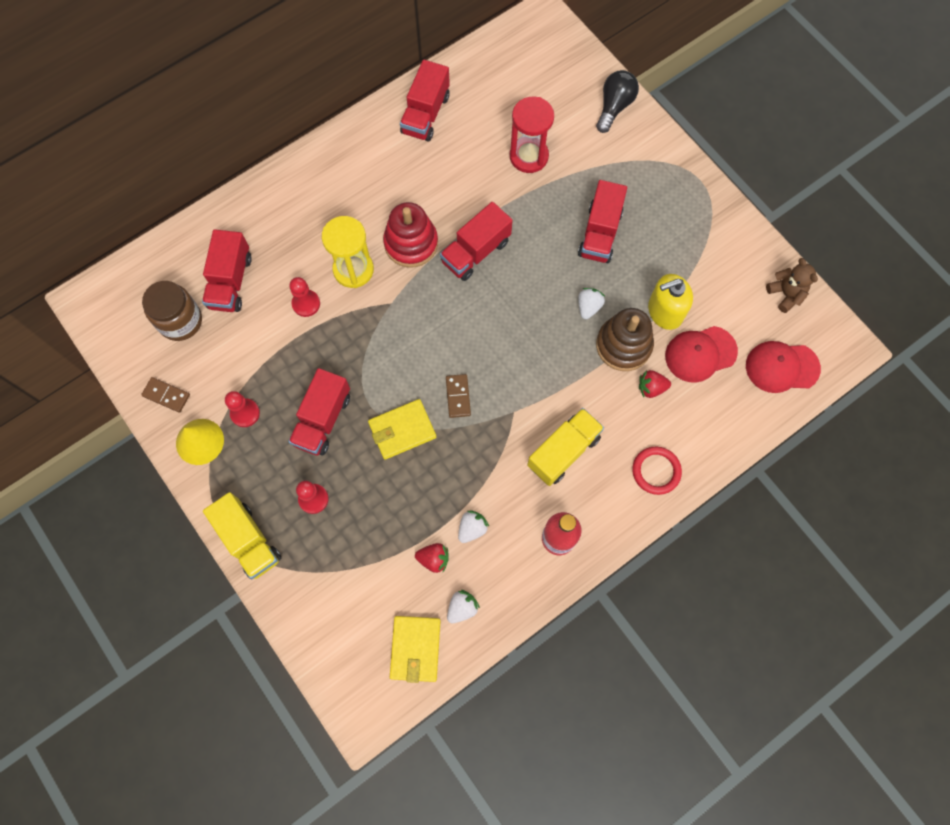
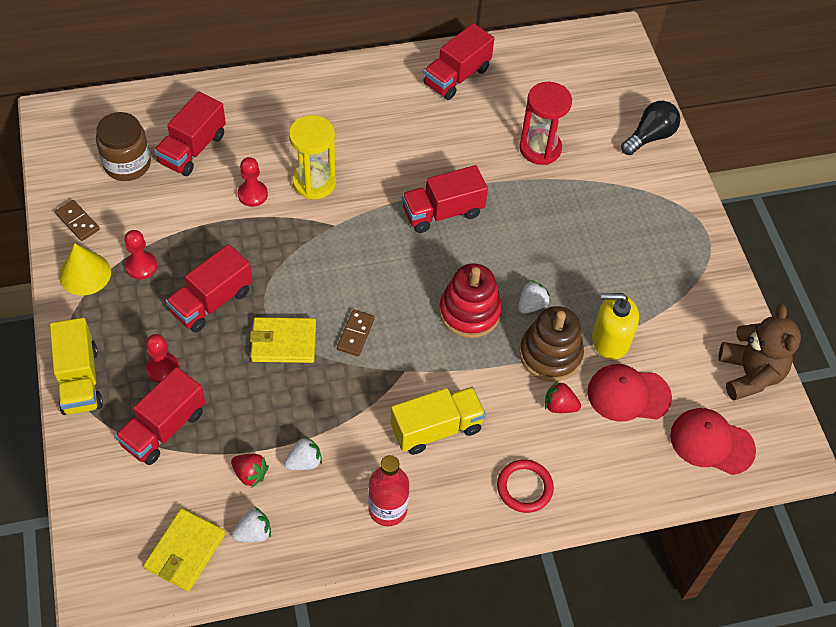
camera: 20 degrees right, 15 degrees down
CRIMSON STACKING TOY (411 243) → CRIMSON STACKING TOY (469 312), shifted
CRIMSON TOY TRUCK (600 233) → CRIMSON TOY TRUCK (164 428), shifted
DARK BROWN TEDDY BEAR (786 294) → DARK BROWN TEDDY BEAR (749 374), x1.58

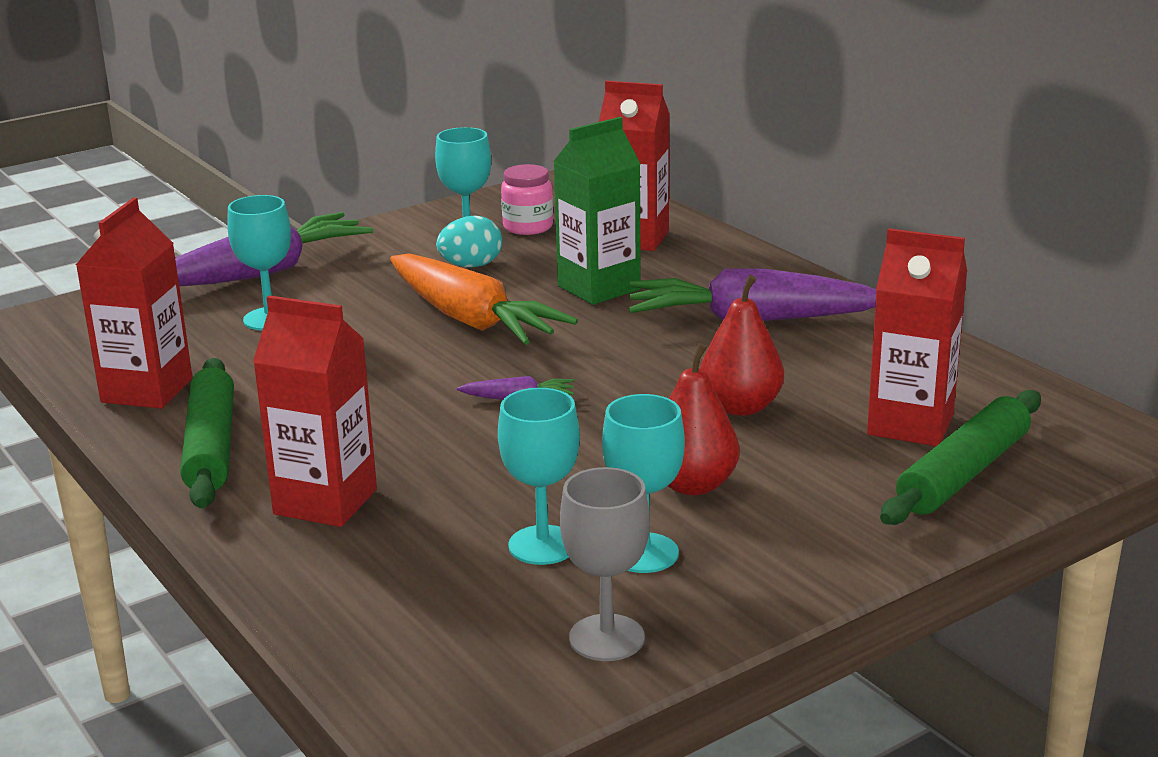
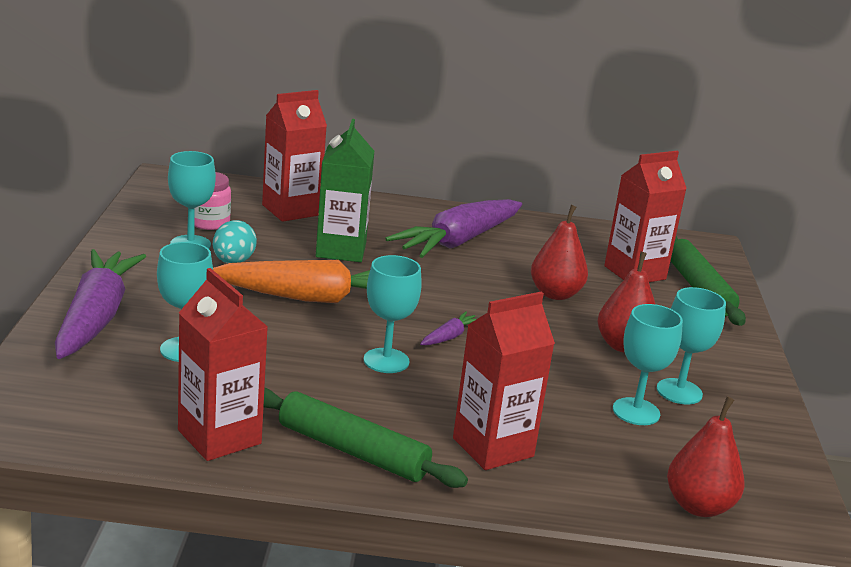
camera: 55 degrees left, 0 degrees up
ASH-GREY GOBLET (606 638) → -
- → TEAL GOBLET (386 361)
- → CRIMSON TOY PEAR (698 506)

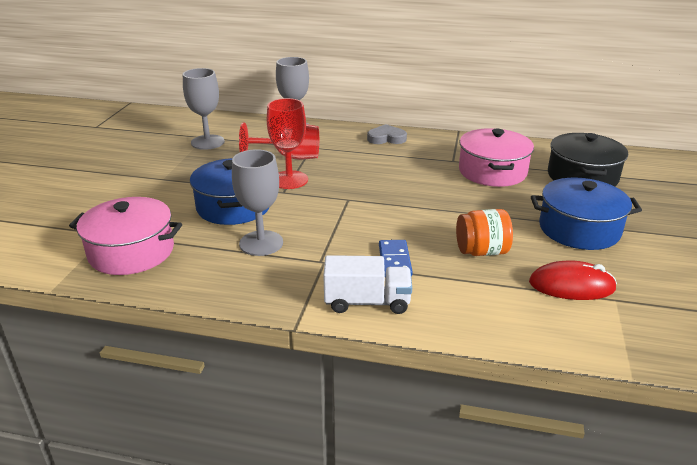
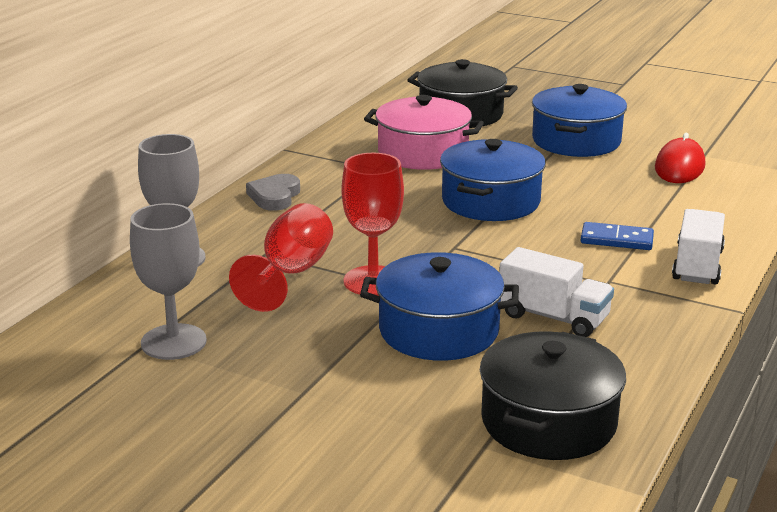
camera: 75 degrees left, 5 degrees down
ROSE-PINK COOKING POT (131 252) → EBONY COOKING POT (548 422)
ASH-GREY GOBLET (261 243) → SNOW-WHITE TOY TRUCK (553 317)
ORANGE JAM JAR (481 251) → -
- → ROYAL BLUE COOKING POT (491 201)

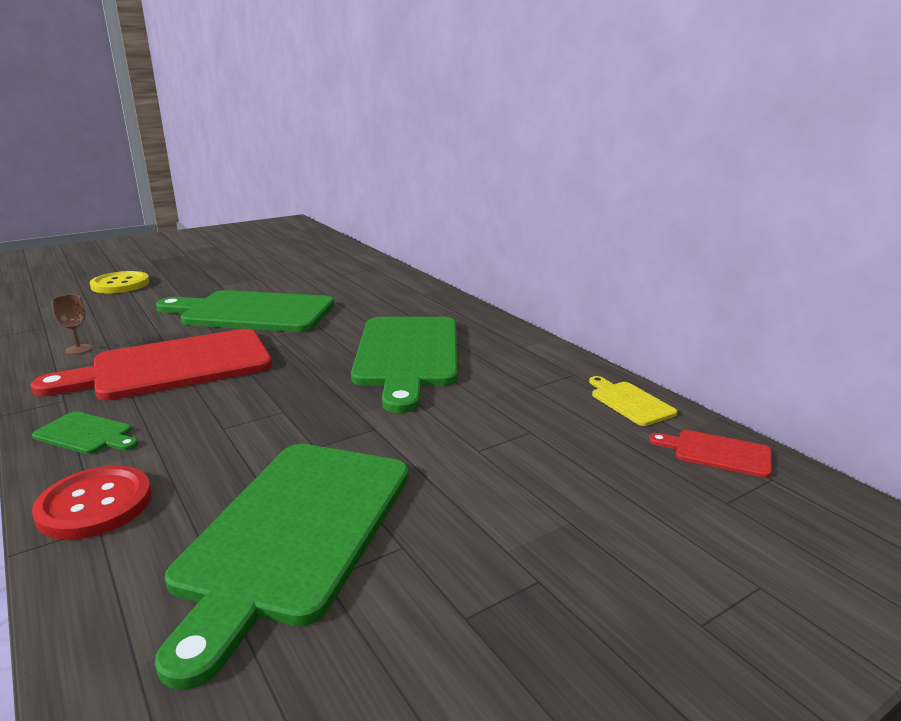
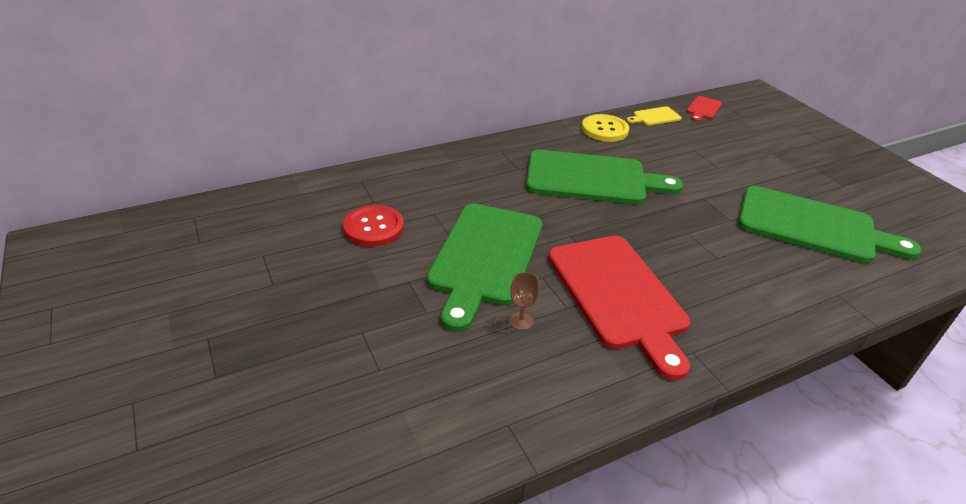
camera: 85 degrees left, 15 degrees up
GREEN CHOPPING BOARD (86 434) → -
CRIMSON SHIRT BUTTON (95 505) → CRIMSON SHIRT BUTTON (374 227), shifted
DARK BROWN GOBLET (78 349) → DARK BROWN GOBLET (521 321), shifted
YELLOW SHIRT BUTTON (120 284) → YELLOW SHIRT BUTTON (604 129), shifted

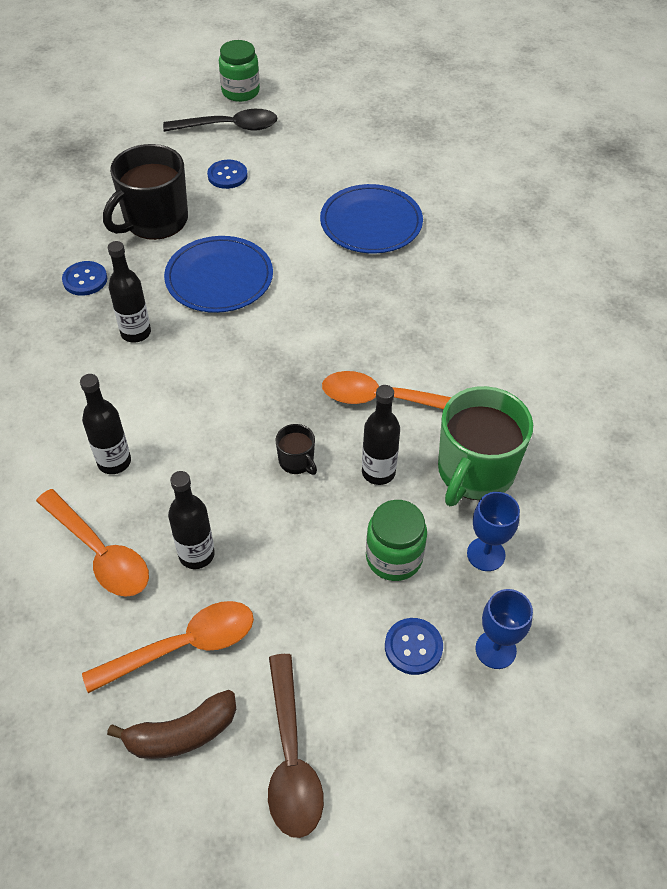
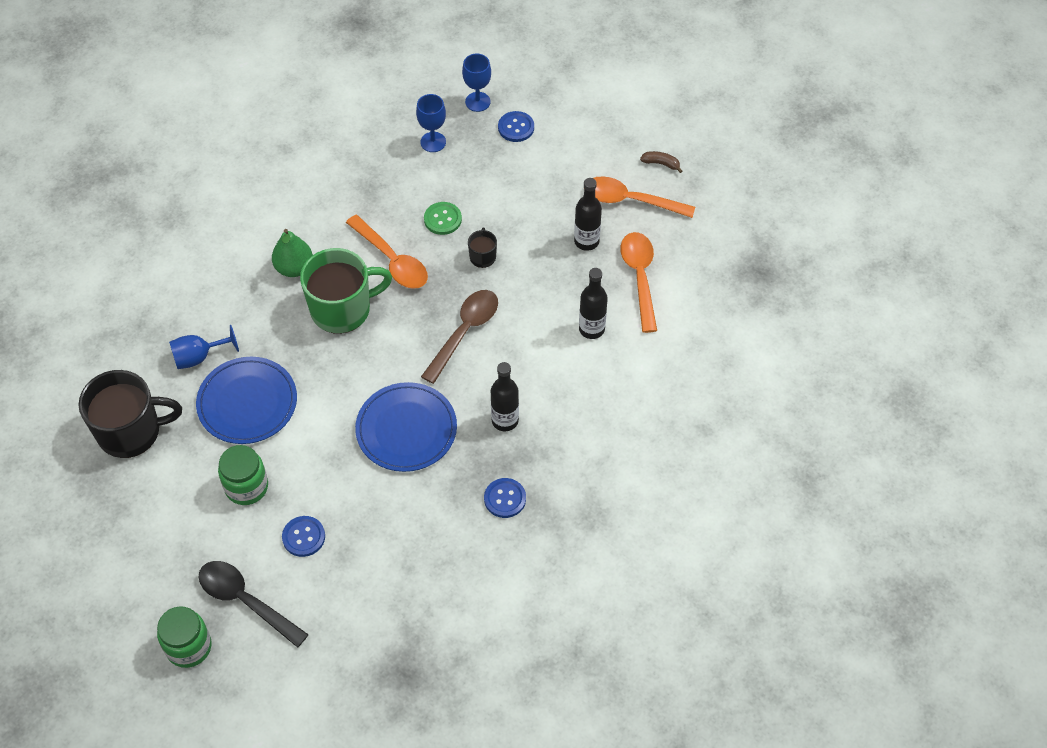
camera: 140 degrees left, 5 degrees up
EBONY COFFEE MUG (155 221) → EBONY COFFEE MUG (131 431), shifted
DARK BROWN BANANA (182 733) → DARK BROWN BANANA (661 164), x0.57
DARK BROWN SPOON (291 758) → DARK BROWN SPOON (464 332), shifted
EBONY BOTTLE (378 472) → GREEN SHIRT BUTTON (442 219)
GREEN JAM JAR (394 557) → GREEN JAM JAR (246 487), shifted
GREEN COFFEE MUG (475 471) → GREEN COFFEE MUG (342 309), shifted
- → ROYAL BLUE GOBLET (199 357)
- → GREEN TOY PEAR (294 268)

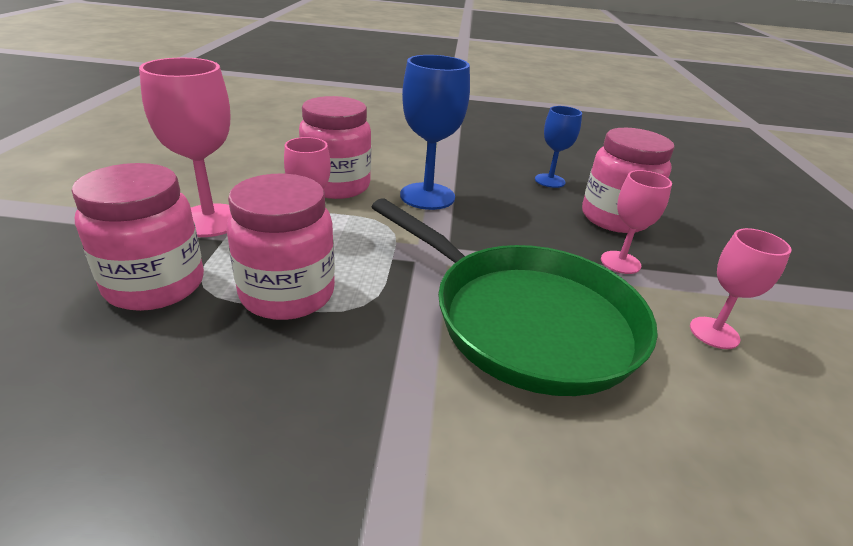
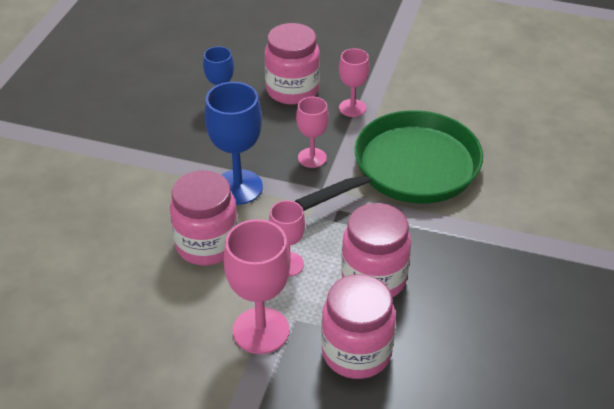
camera: 75 degrees left, 10 degrees up
ROSE-PINK GOBLET (714 333) → ROSE-PINK GOBLET (312 158), shifted

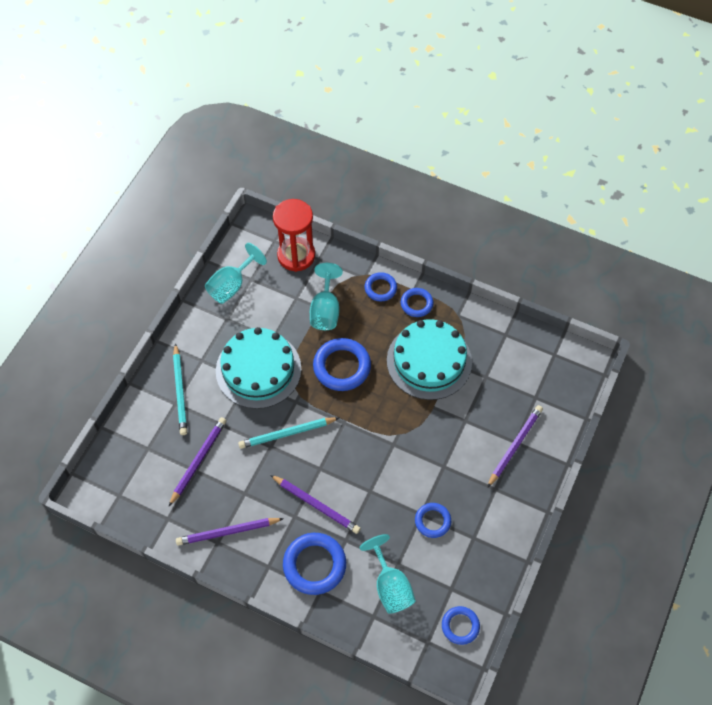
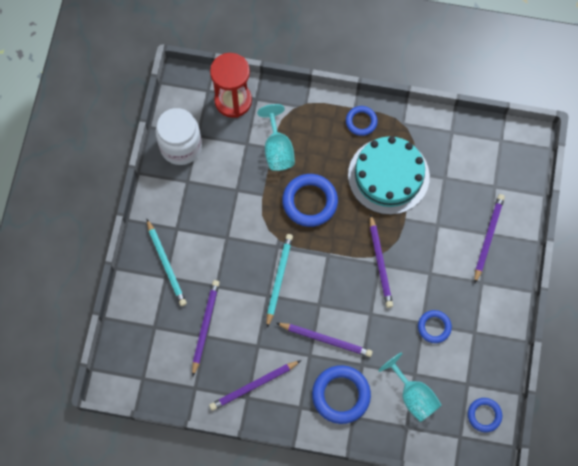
camera: 15 degrees left, 10 degrees up
TEAL GOBLET (231 285) → SNOW-WHITE JAM JAR (181 146)
TEAL GATEAU (258 369) → -
TEAL PENCIL (287 433) → TEAL PENCIL (279 279), 135 degrees clockwise
ROYAL BLUE TORUS (380 288) → -
- → VIOLET PENCIL (380 263)

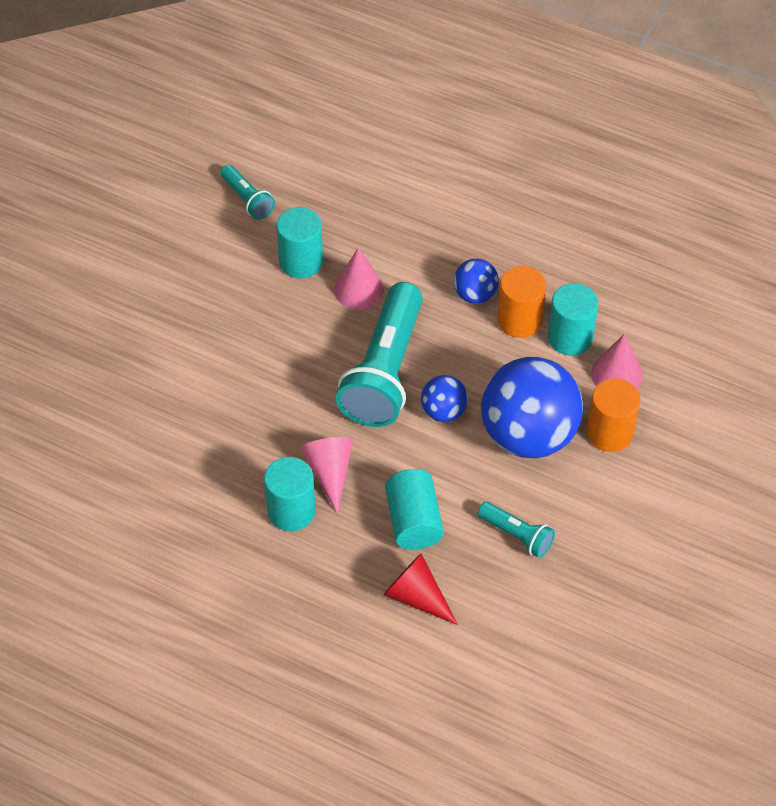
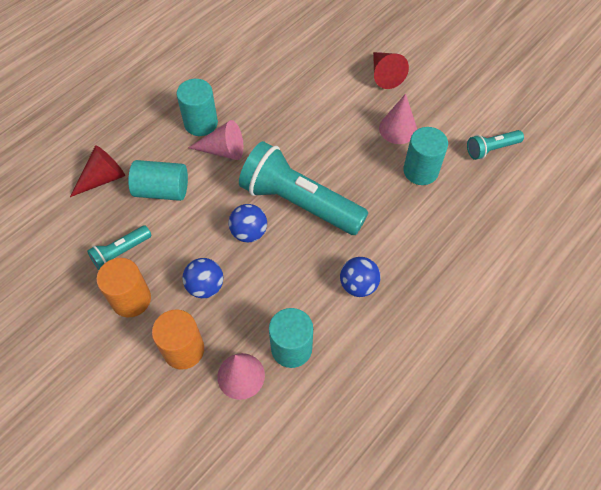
camera: 105 degrees right, 5 degrees up
ROSE-PINK CONE (359 289) → ROSE-PINK CONE (398 129), shifted
ROYAL BLUE SPHERE (528 435) → ROYAL BLUE SPHERE (205 286), x0.47
ORANGE SOLID CYLINDER (519 320) → ORANGE SOLID CYLINDER (131 299), shifted
- → CRIMSON CONE (385 75)

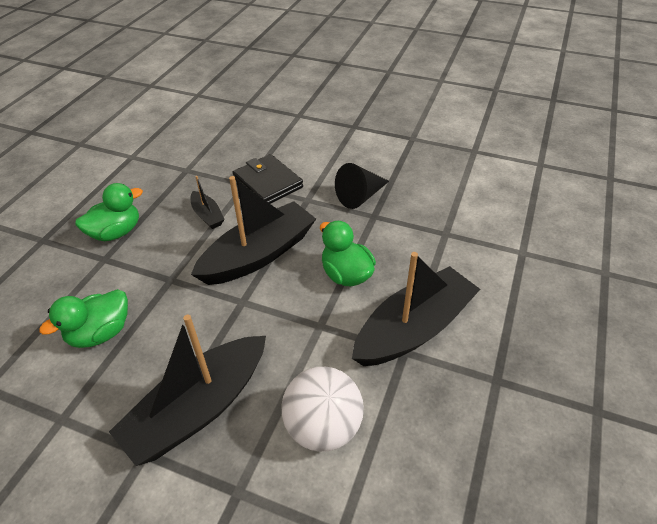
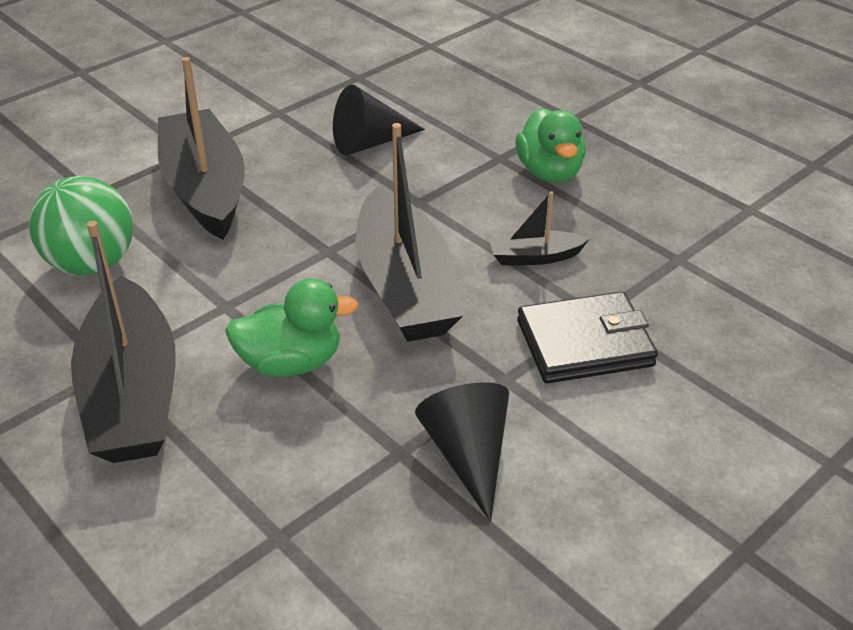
camera: 115 degrees right, 5 degrees down
GREEN TOY DUCK (100 333) → EBONY CONE (370 143)
SNOW-WHITE SPHERE (323 427) → GREEN SPHERE (92 264)

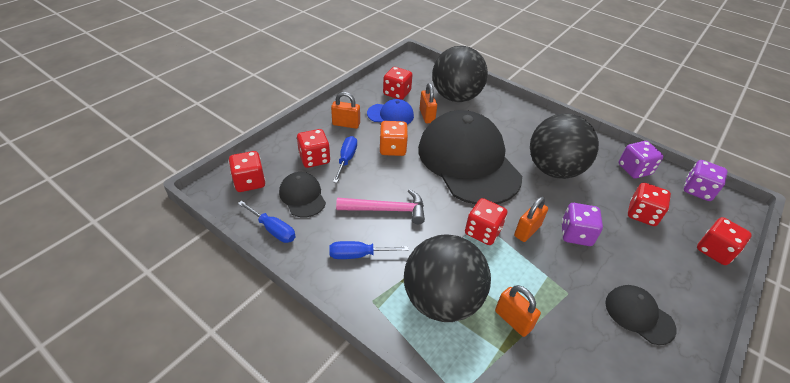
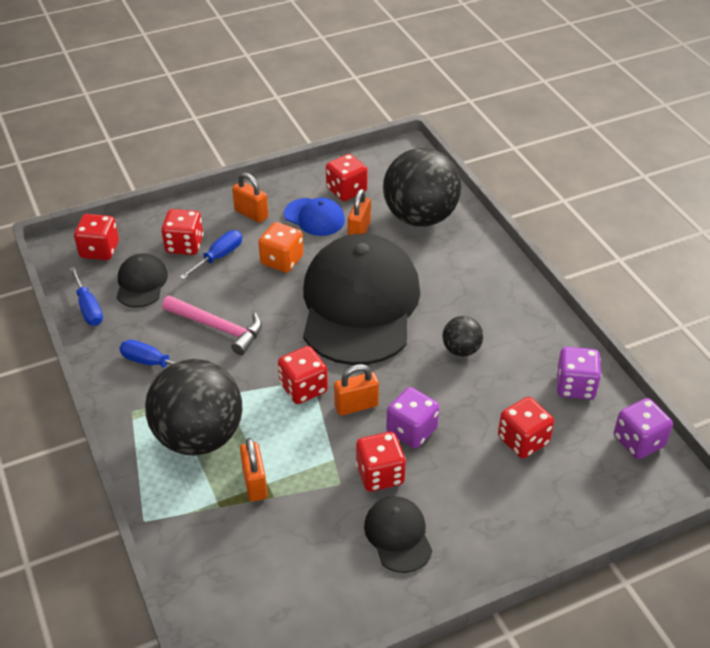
camera: 30 degrees right, 0 degrees up
EBONY SPHERE (554 170) → EBONY SPHERE (461 350), x0.46
CRIMSON DICE (714 251) → CRIMSON DICE (380 474), shifted

